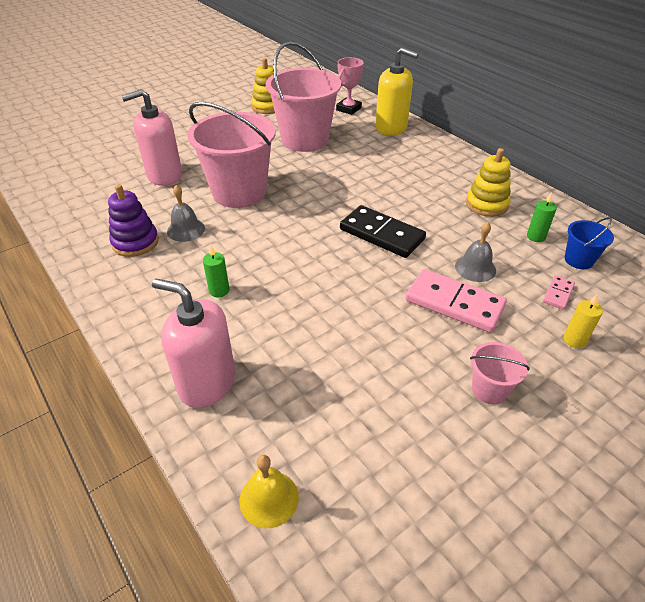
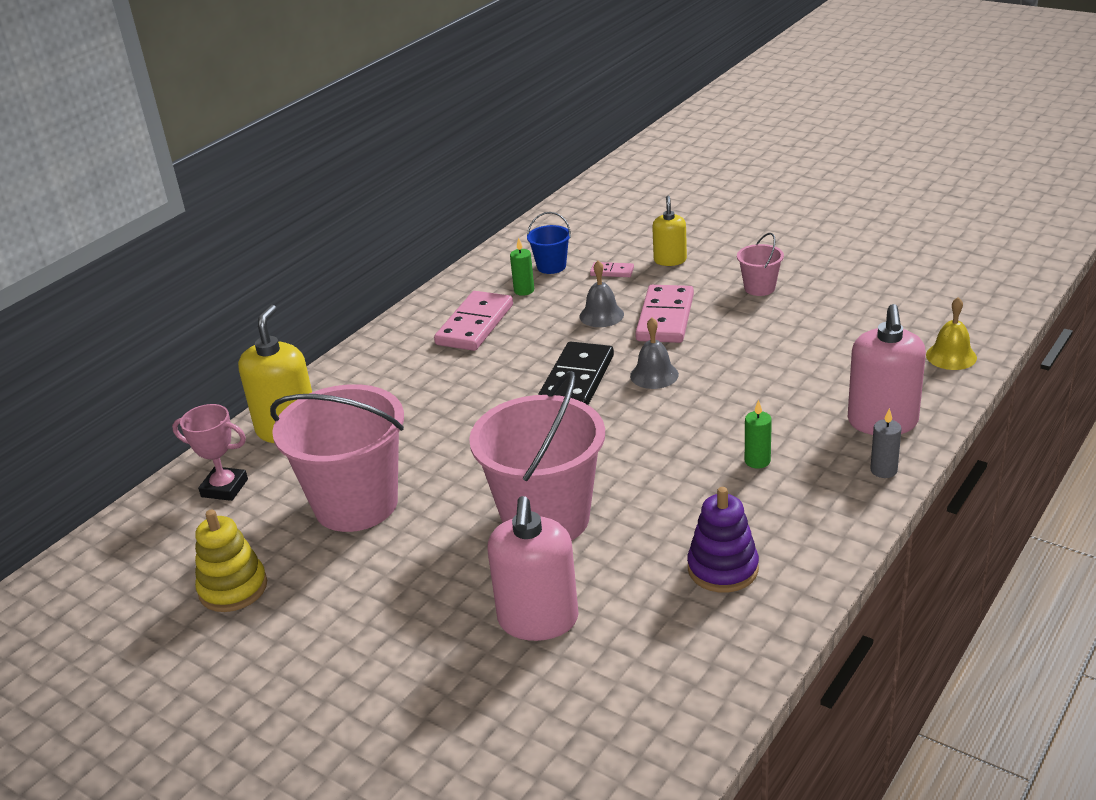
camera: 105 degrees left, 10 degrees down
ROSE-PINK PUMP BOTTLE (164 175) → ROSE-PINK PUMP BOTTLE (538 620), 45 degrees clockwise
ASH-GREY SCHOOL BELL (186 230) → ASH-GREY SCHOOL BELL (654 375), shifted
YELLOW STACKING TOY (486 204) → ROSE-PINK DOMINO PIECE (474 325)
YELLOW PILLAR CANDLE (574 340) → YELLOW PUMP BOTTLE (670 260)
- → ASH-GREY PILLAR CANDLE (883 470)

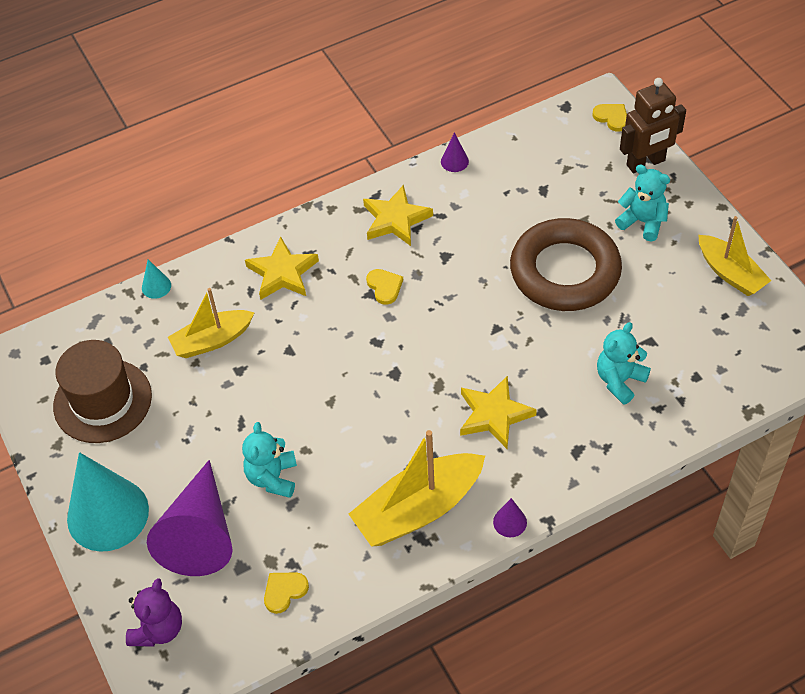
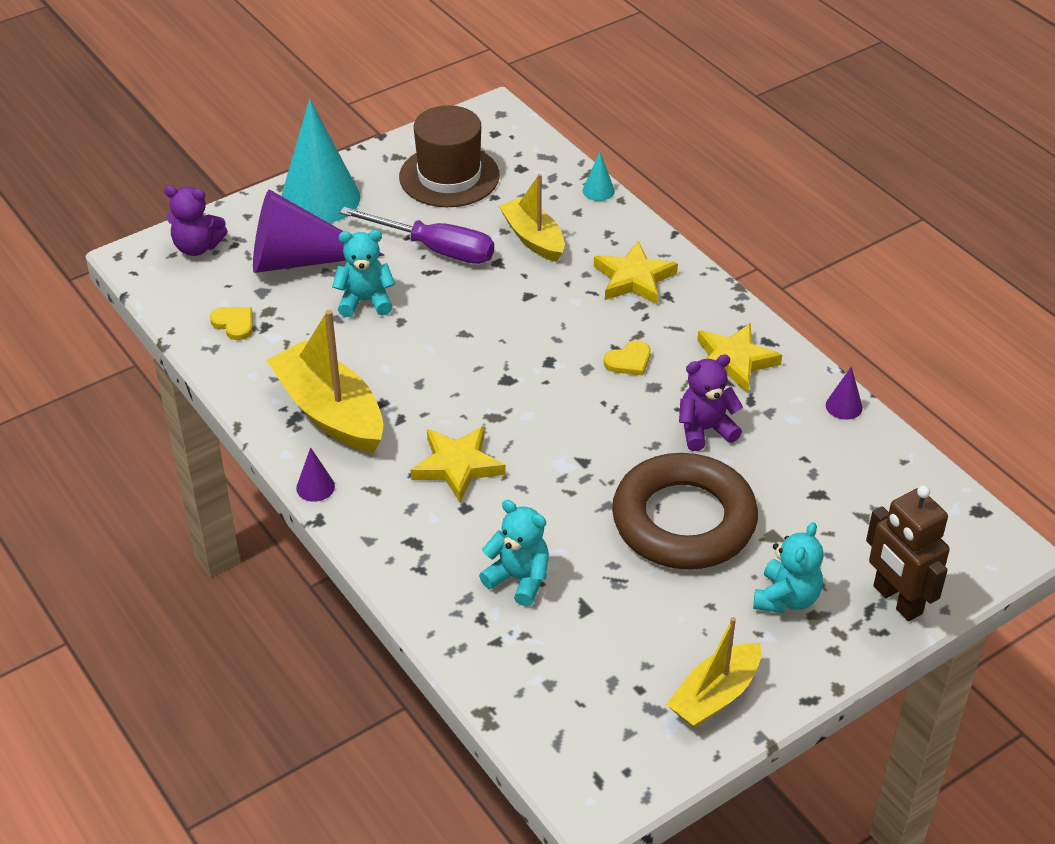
camera: 80 degrees right, 10 degrees down
YELLOW LOVE HEART (612 117) → -
- → VIOLET HAND SCREWDRIVER (435 249)
- → VIOLET TEDDY BEAR (705 430)

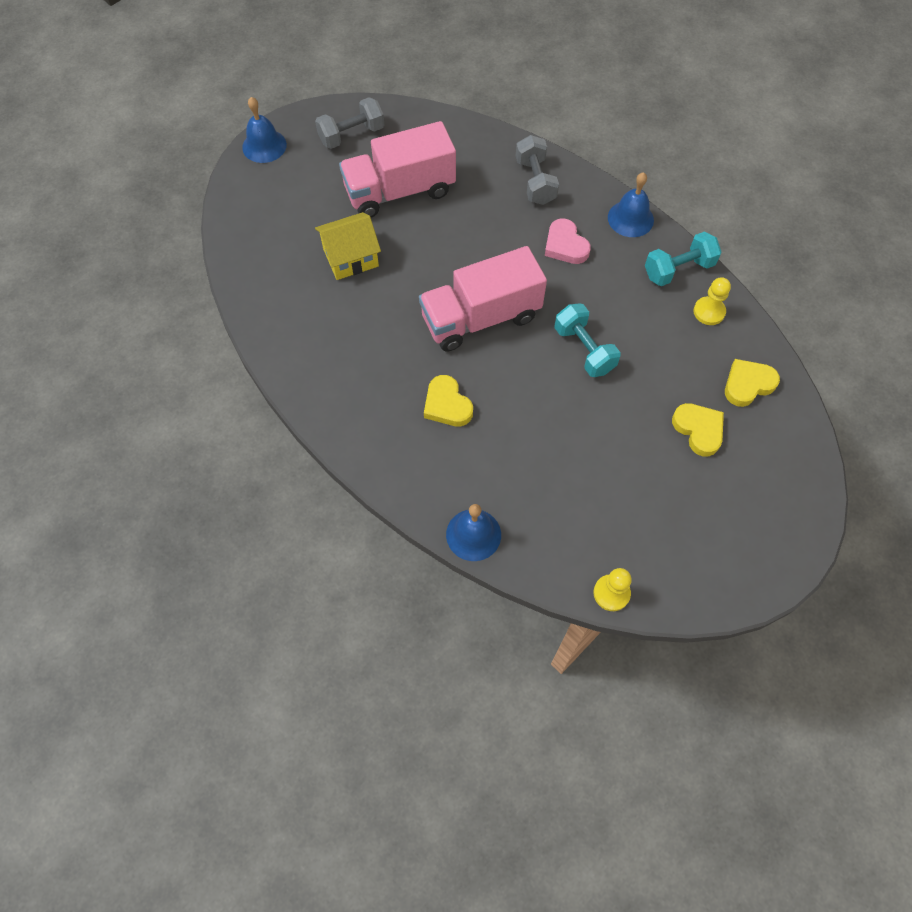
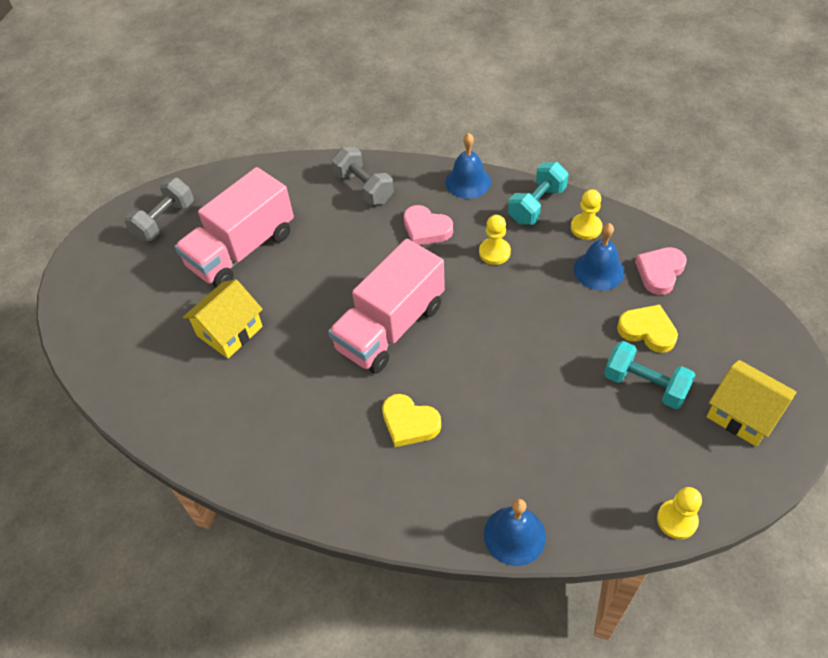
camera: 25 degrees left, 10 degrees down
ROYAL BLUE SCHOOL BELL (264 146) → ROYAL BLUE SCHOOL BELL (599 270), shifted
TEAL DUMBBELL (584 349) → TEAL DUMBBELL (645 385), shifted
YELLOW LOVE HEART (748 384) → ROSE-PINK LOVE HEART (660 272)
- → YELLOW PAWN (494 252)
- → YELLOW TOY HOUSE (742 414)

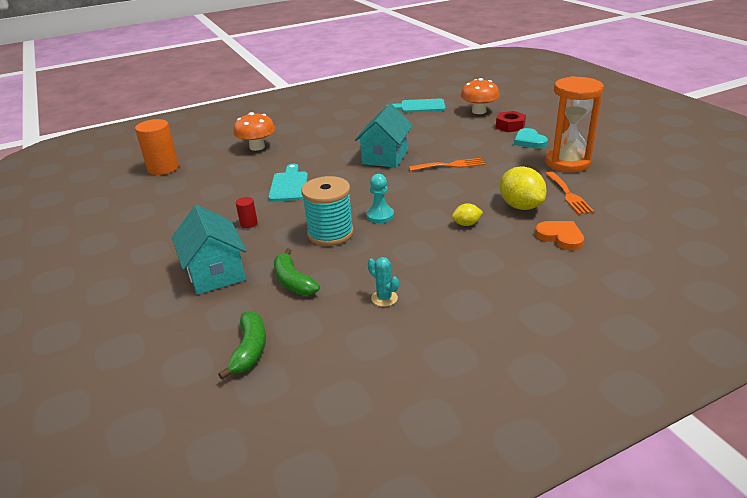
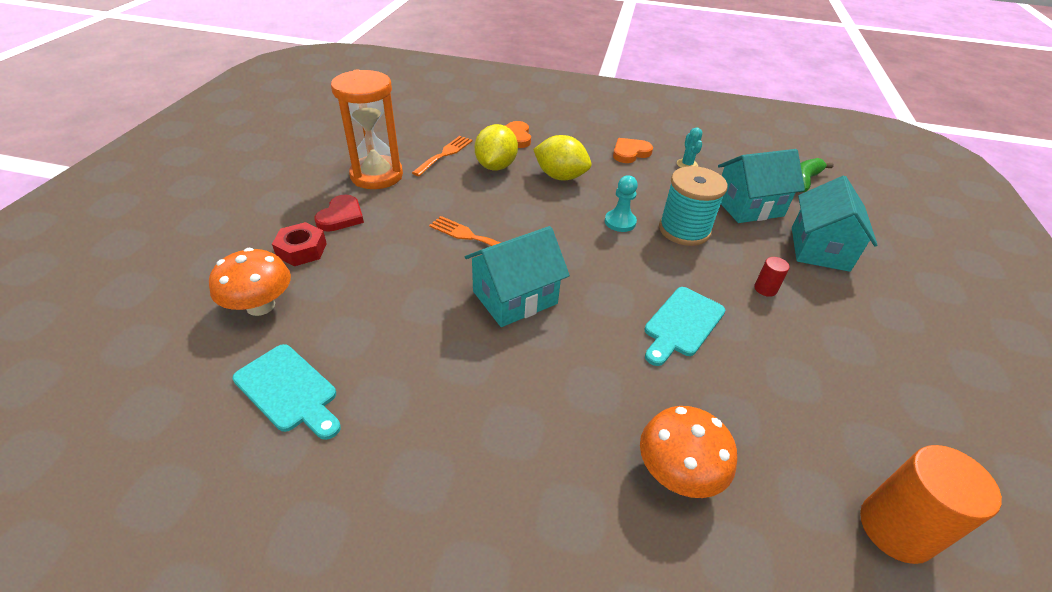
camera: 145 degrees left, 10 degrees up
GREEN BANANA (293 281) → TEAL TOY HOUSE (748 206)
YELLOW CITRUS FRUIT (466 224) → YELLOW CITRUS FRUIT (560 176), x1.92
TEAL LOVE HEART (529 141) → CRIMSON LOVE HEART (341 216)
- → ORANGE LOVE HEART (630 153)

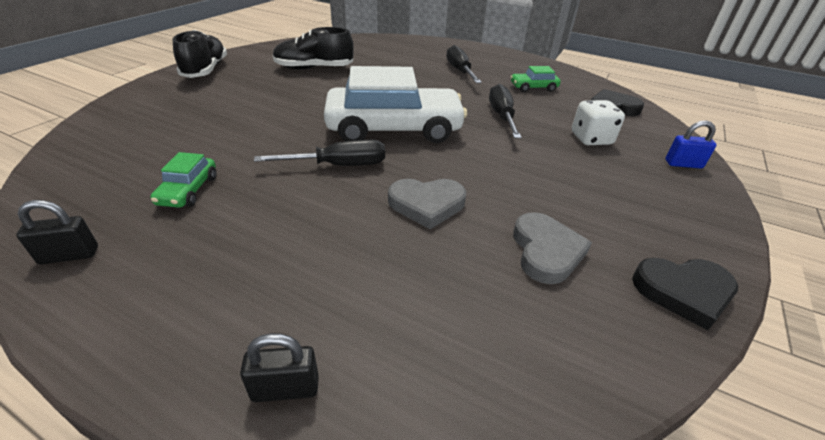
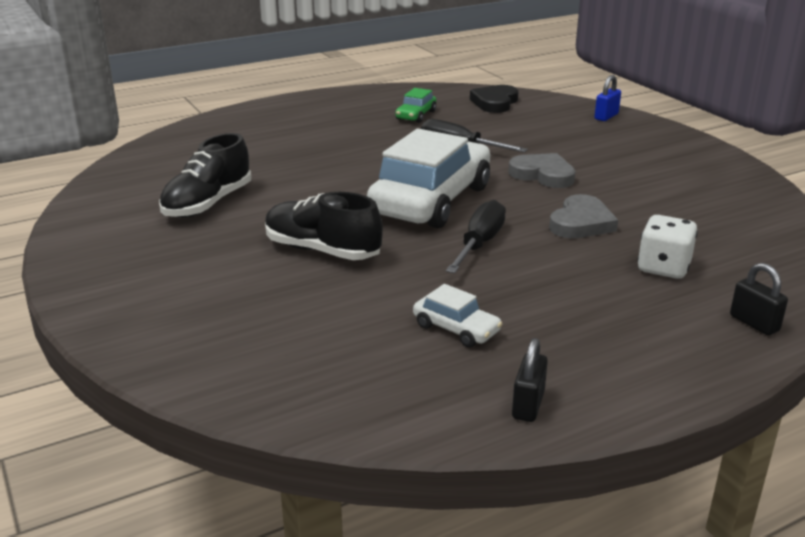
camera: 55 degrees left, 10 degrees down
GREEN TOY CAR (188 190) → SNOW-WHITE TOY CAR (456 329)
EBONY SNEAKER (205 70) → EBONY SNEAKER (322 250), shifted
EBONY SMALL LOCK (285 388) → EBONY SMALL LOCK (754 323), 60 degrees counterclockwise
EBONY HAND SCREWDRIVER (460 71) → -
ASH-GREY LOVE HEART (546 251) → ASH-GREY LOVE HEART (543 175), shifted
SNOW-WHITE DICE (591 139) → SNOW-WHITE DICE (663 268), shifted
EBONY LOVE HEART (683 292) → -

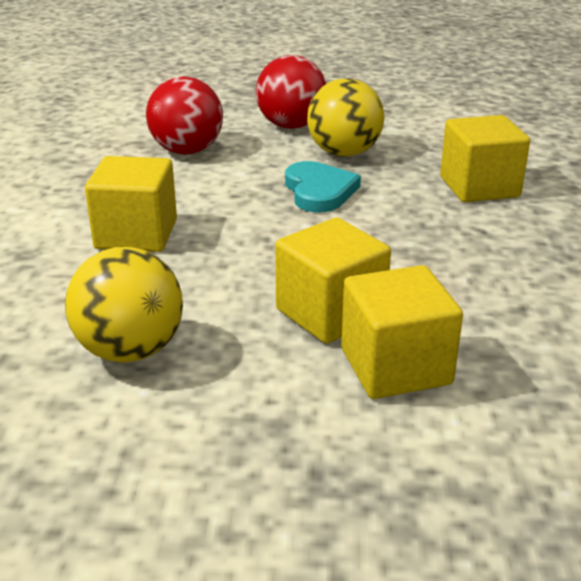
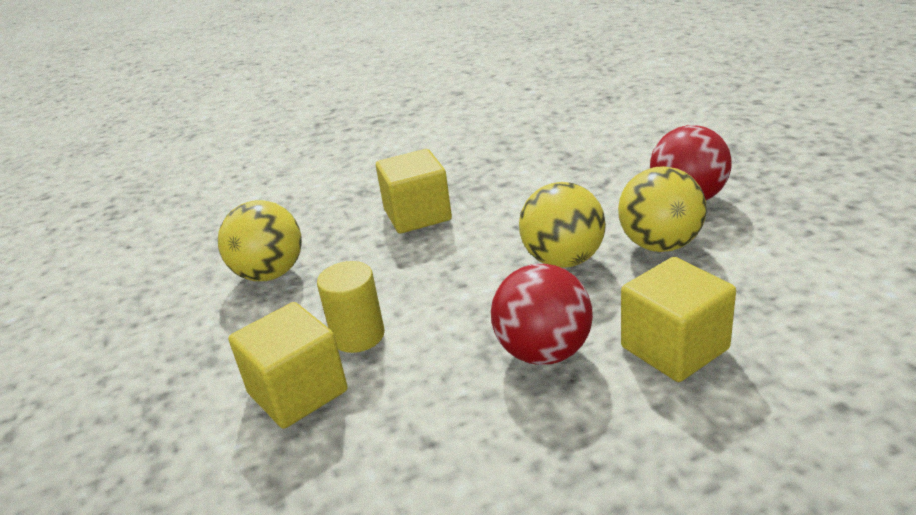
camera: 70 degrees right, 0 degrees up
CRIMSON SPHERE (187 151) → CRIMSON SPHERE (543 352), shifted
YELLOW SOLID CUBE (330 313) → YELLOW SOLID CYLINDER (358 336)
TEAL LOVE HEART (319 191) → YELLOW SPHERE (563 260)

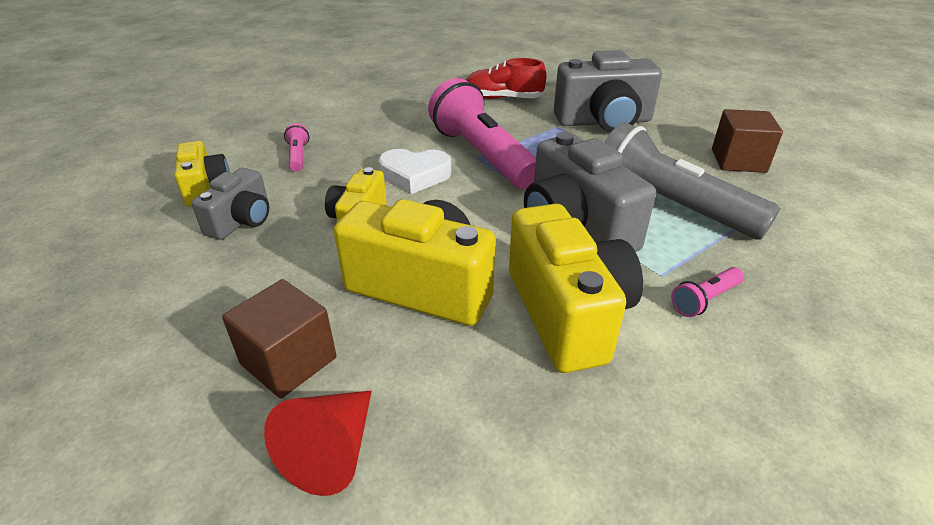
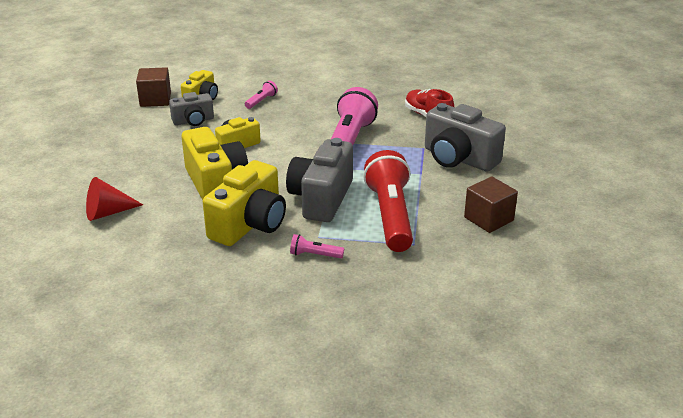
camera: 45 degrees right, 5 degrees down
DARK BROWN SOLID CUBE (288 361) → DARK BROWN SOLID CUBE (155 100), shifted
SNOW-WHITE LOVE HEART (414 175) → -
ASH-GREY FLASHLIGHT (669 205) → CRIMSON FLASHLIGHT (391 215)

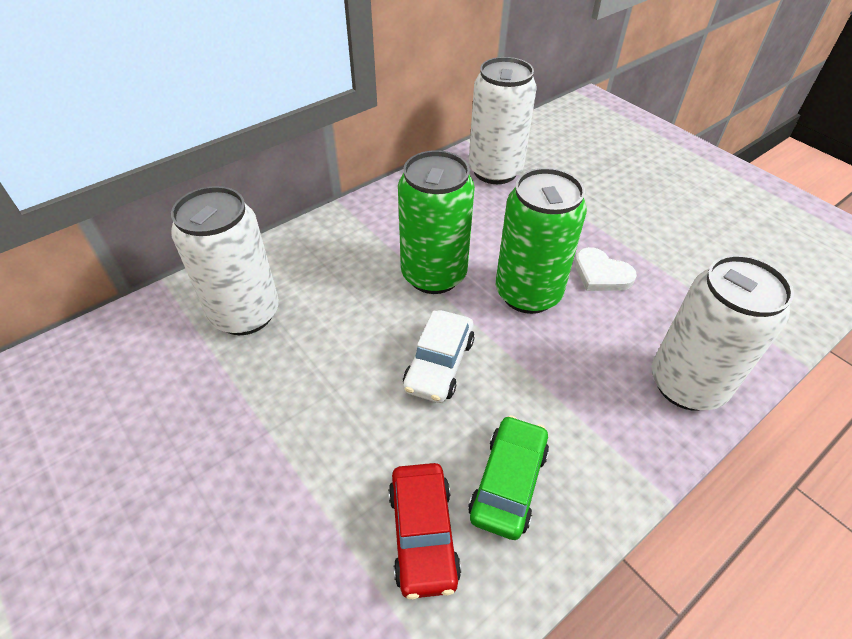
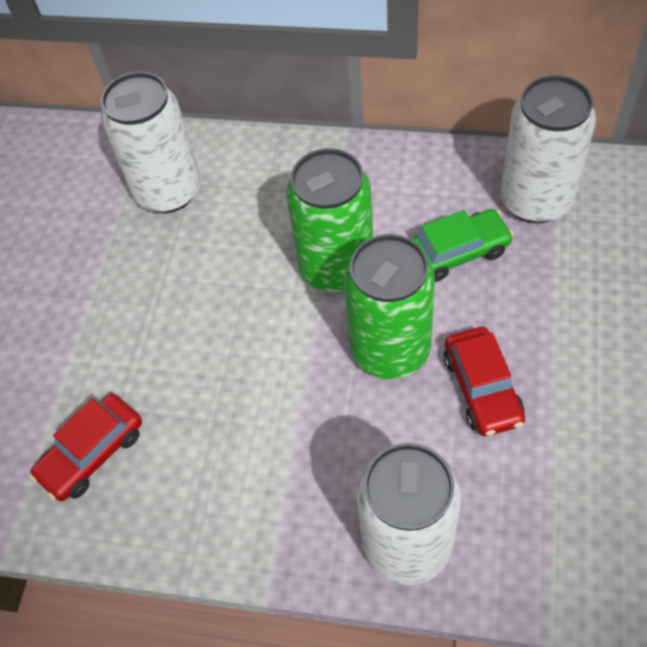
camera: 55 degrees right, 10 degrees up
SNOW-WHITE TOY CAR (439 364) → -
GREEN TOY CAR (508 483) → GREEN TOY CAR (457 252), shifted
SNOW-WHITE LOVE HEART (601 274) → CRIMSON TOY CAR (482 388)

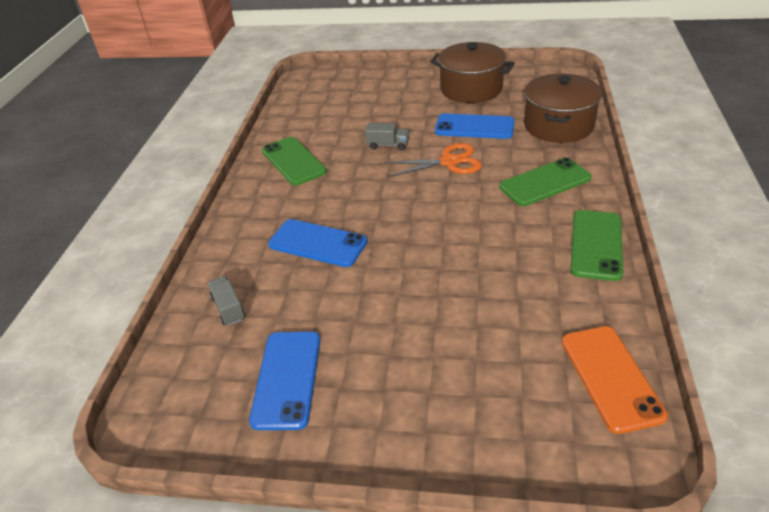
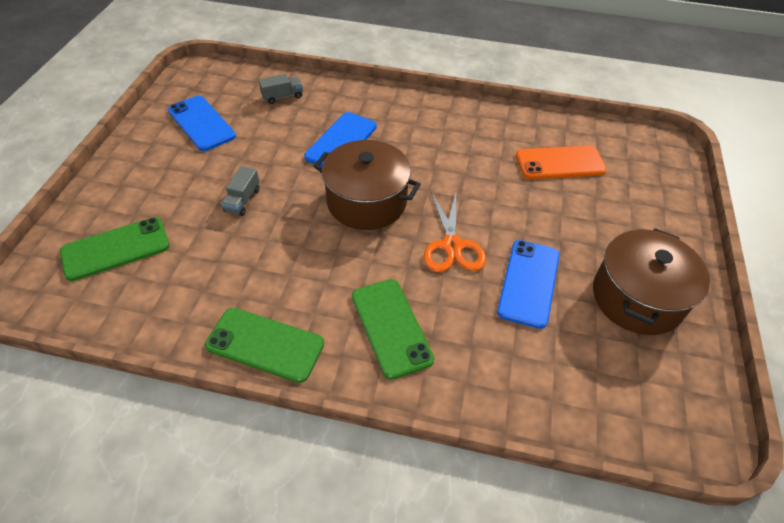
camera: 90 degrees right, 10 degrees up
ROYAL BLUE MOBILE PHONE (287 379) → ROYAL BLUE MOBILE PHONE (201 123), 45 degrees clockwise
GREEN MOBILE PHONE (293 161) → GREEN MOBILE PHONE (116 249), shifted
ASH-GREY TOY TRUCK (388 145) → ASH-GREY TOY TRUCK (243 200), shifted
DARK BROWN COOKING POT (558 125) → DARK BROWN COOKING POT (366 201), shifted
ORANGE MOBILE PHONE (610 377) → ORANGE MOBILE PHONE (560 163), shifted

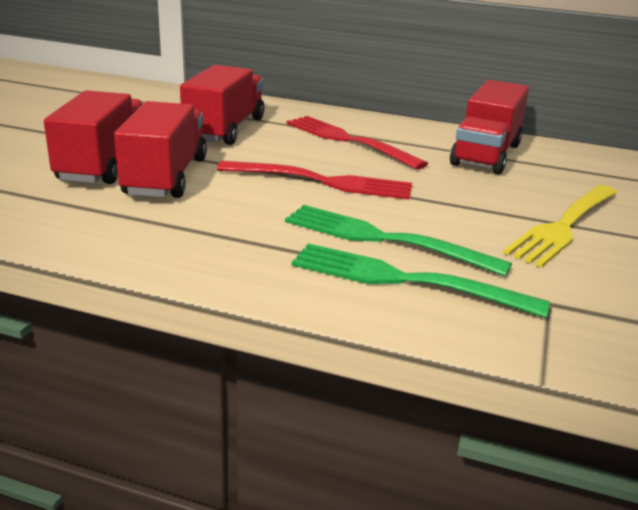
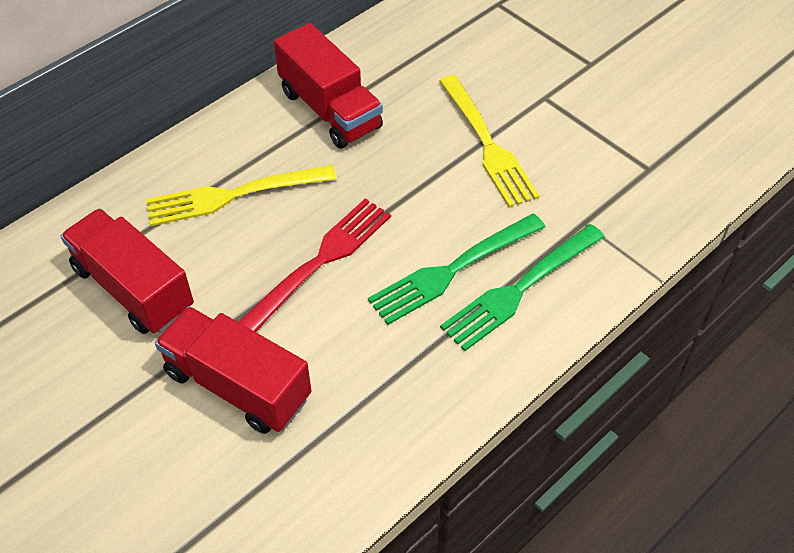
camera: 60 degrees left, 25 degrees up
CRIMSON TOY TRUCK (104 164) → -
CRIMSON FORK (348 141) → YELLOW FORK (234 195)

